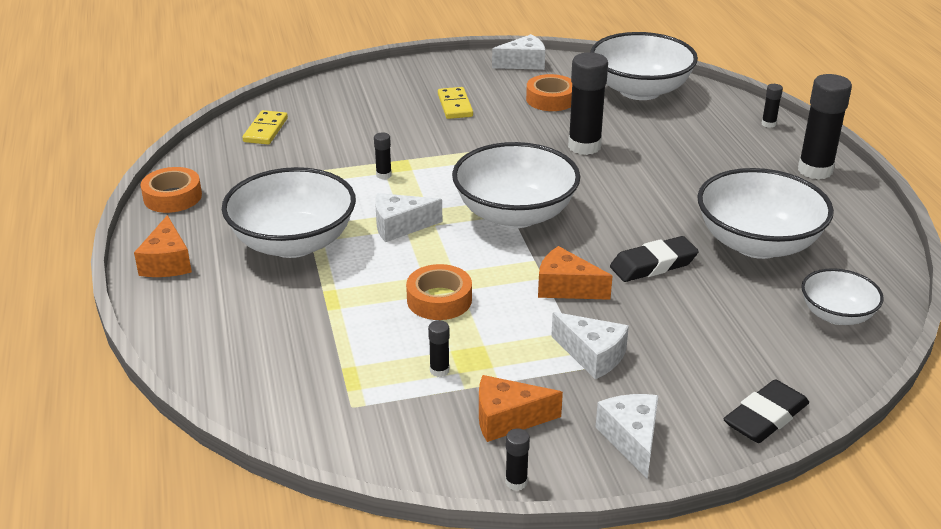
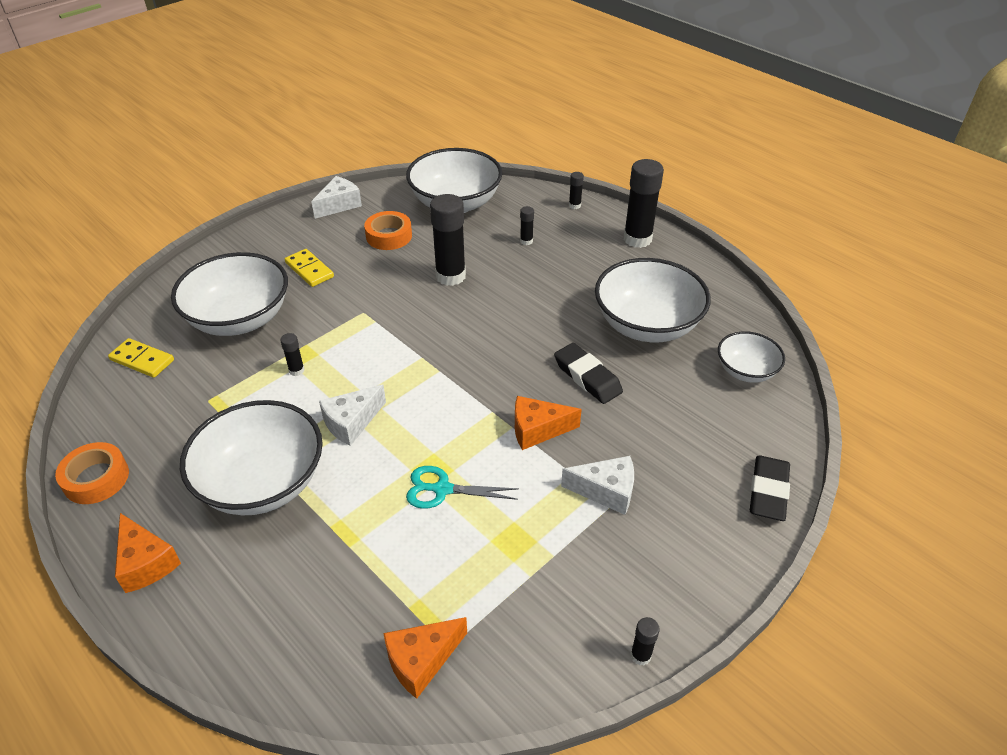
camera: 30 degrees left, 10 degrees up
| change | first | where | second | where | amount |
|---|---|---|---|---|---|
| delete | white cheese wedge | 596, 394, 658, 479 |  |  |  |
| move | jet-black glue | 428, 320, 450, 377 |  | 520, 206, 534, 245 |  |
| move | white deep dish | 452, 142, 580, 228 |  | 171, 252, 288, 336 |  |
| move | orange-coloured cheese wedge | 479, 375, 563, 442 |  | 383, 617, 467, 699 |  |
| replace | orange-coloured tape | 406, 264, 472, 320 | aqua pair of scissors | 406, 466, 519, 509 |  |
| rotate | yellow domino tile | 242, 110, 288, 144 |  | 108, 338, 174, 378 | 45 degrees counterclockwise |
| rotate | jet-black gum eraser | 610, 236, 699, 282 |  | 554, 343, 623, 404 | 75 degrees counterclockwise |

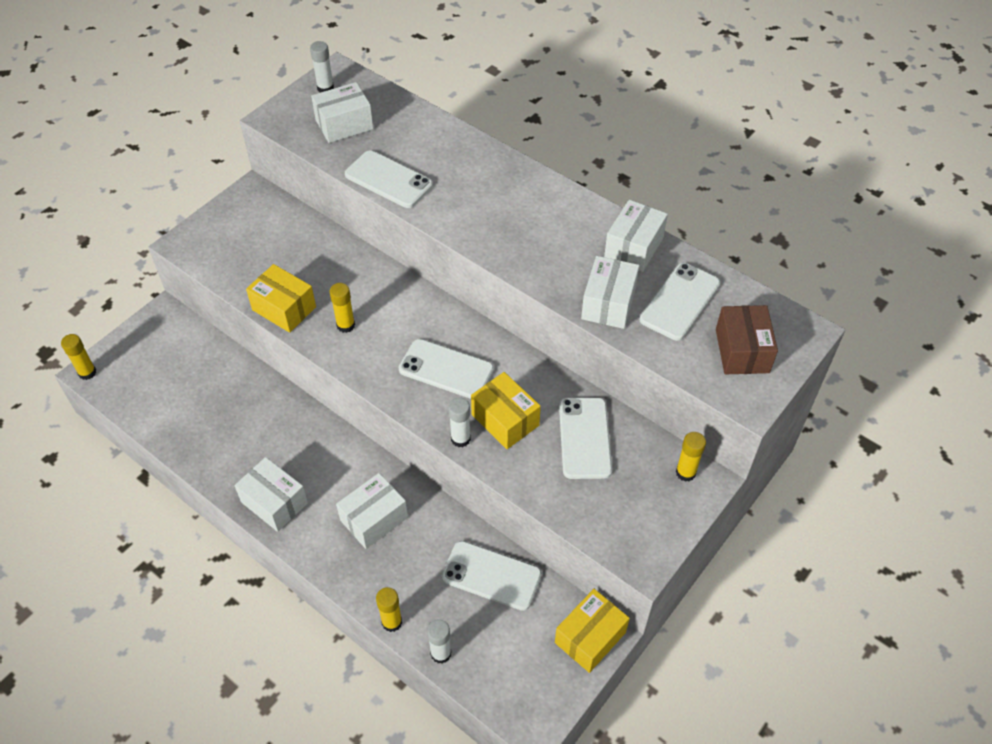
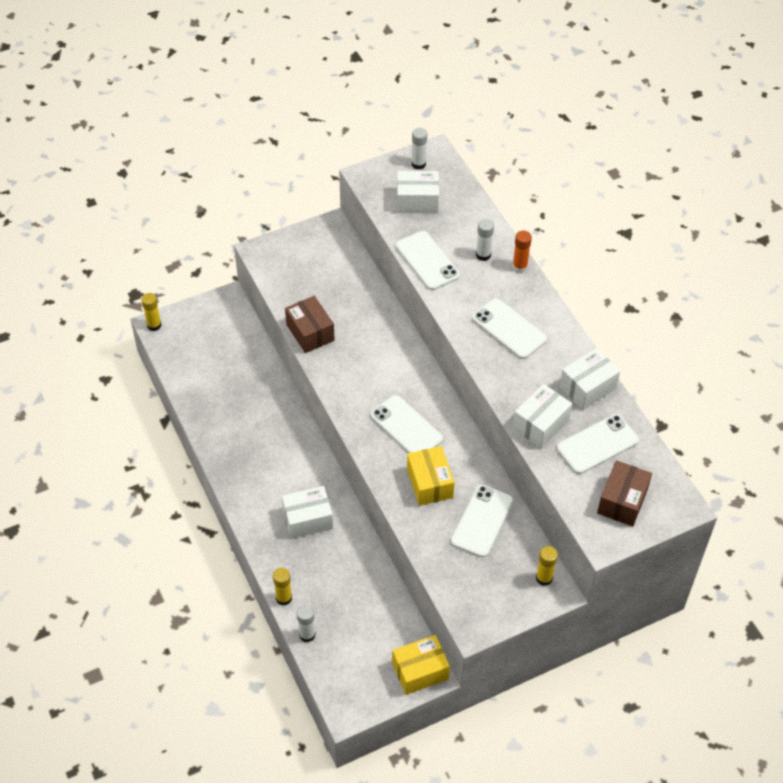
camera: 25 degrees right, 0 degrees up
| change | first | where | second | where | amount |
|---|---|---|---|---|---|
| delete | white parcel | 234, 457, 308, 532 |  |  |  |
| delete | yellow glue | 330, 283, 355, 333 |  |  |  |
| insert |  |  | orange-coloured glue | 513, 230, 532, 273 |  |
| move | white phone | 442, 541, 542, 611 |  | 472, 298, 547, 359 |  |
| move | white glue | 448, 397, 471, 447 |  | 476, 219, 494, 261 |  |
| recolor | yellow parcel | 246, 264, 316, 333 | russet parcel | 285, 296, 335, 353 |  |

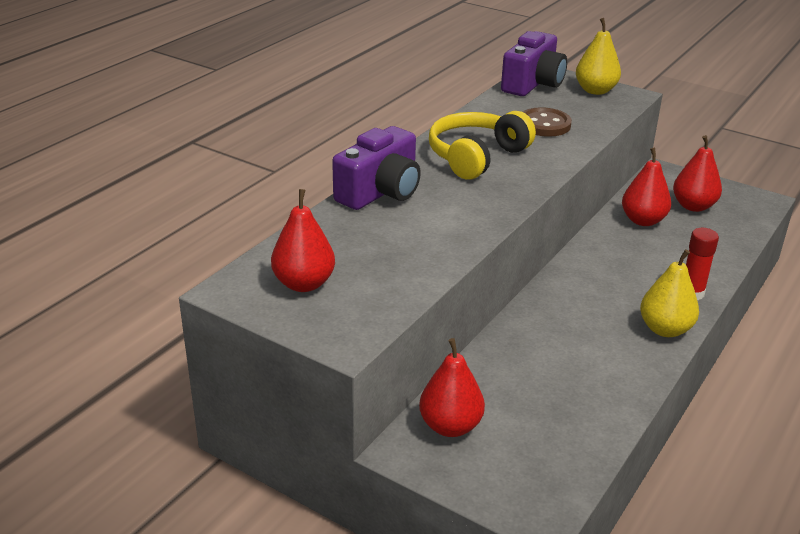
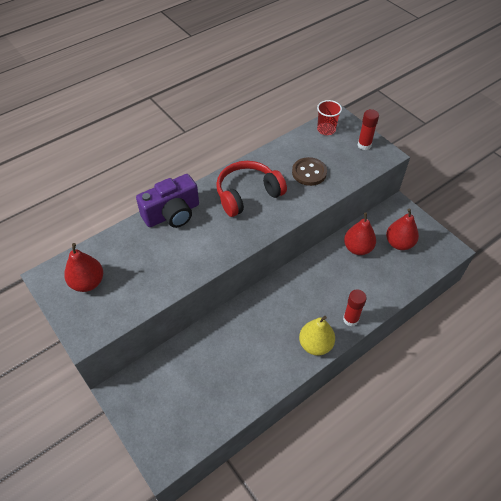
camera: 20 degrees right, 20 degrees up
| change | first | where | second | where | amount |
|---|---|---|---|---|---|
| delete | red pear fruit | 419, 338, 485, 437 |  |  |  |
| replace | purple compact camera | 501, 31, 567, 96 | red cup | 317, 100, 342, 135 |  |
| replace | yellow pear fruit | 576, 18, 621, 95 | red glue | 358, 109, 379, 150 |  |
| recolor | yellow headphones | 429, 111, 536, 180 | red headphones | 216, 161, 287, 217 |  |

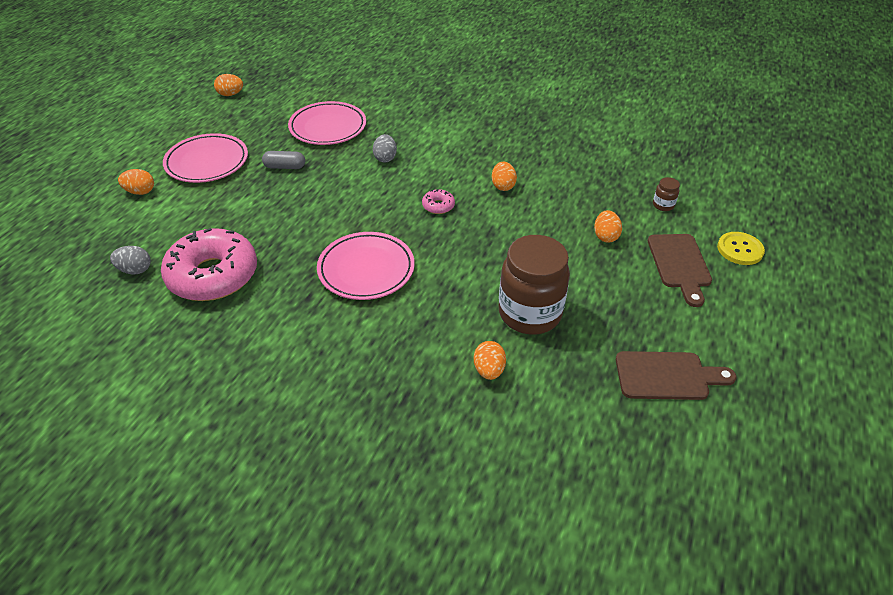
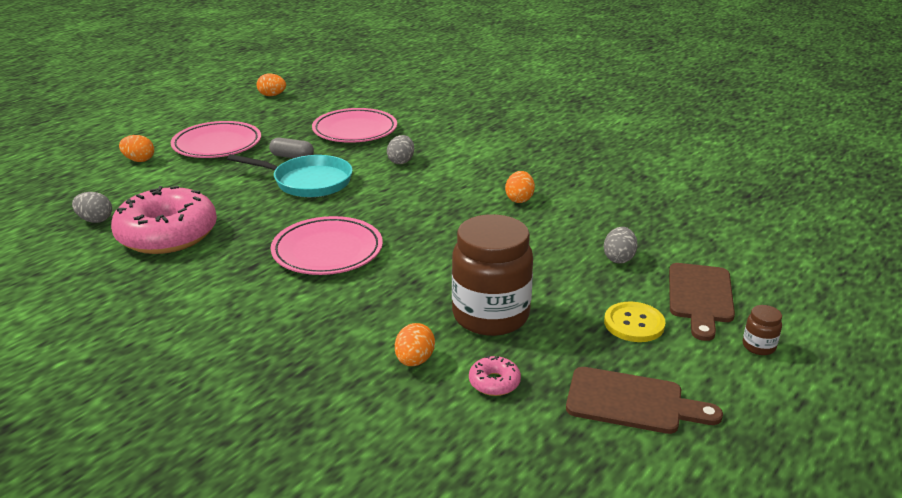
camera: 15 degrees right, 15 degrees down
| change | first | where | second | where | amount |
|---|---|---|---|---|---|
| insert |  |  | aqua pan | 227, 154, 353, 197 |  |
| move | rose-pink doughnut | 422, 189, 455, 214 |  | 469, 355, 521, 396 |  |
| move | russet jam jar | 653, 177, 680, 211 |  | 743, 305, 782, 355 |  |
| move | yellow sewing button | 717, 232, 765, 265 |  | 604, 302, 665, 342 |  |
| recolor | orange-coloured toy egg | 594, 210, 622, 243 | ash-grey toy egg | 604, 227, 638, 264 |  |

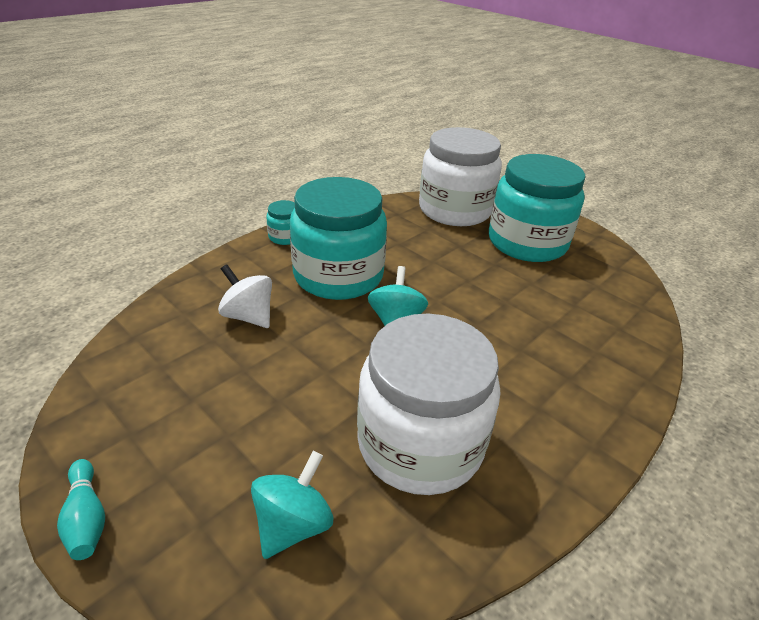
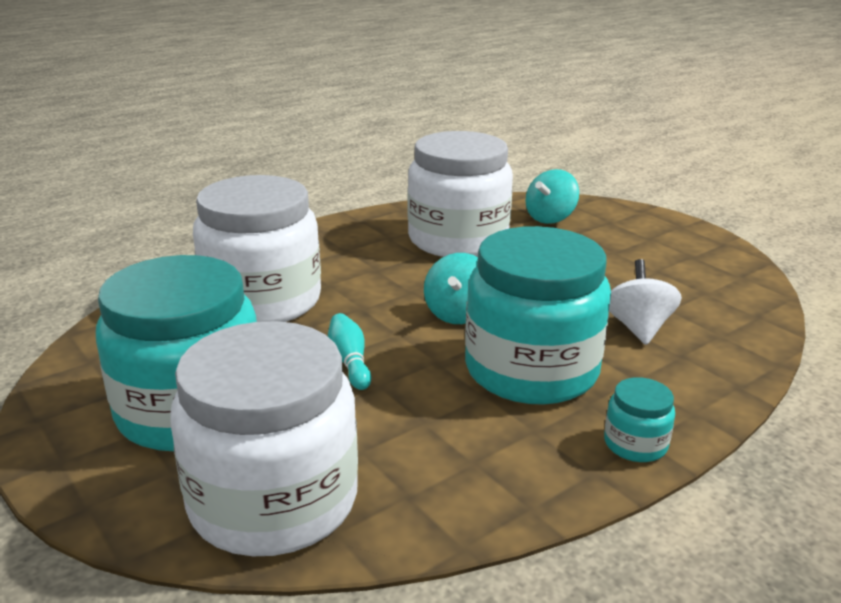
camera: 170 degrees left, 10 degrees down
| change | first | where | second | where | amount |
|---|---|---|---|---|---|
| insert |  |  | white jam jar | 193, 175, 321, 322 |  |
| move | aqua skittle | 57, 459, 105, 560 |  | 328, 313, 371, 390 |  |
| rotate | white spinning top | 218, 264, 272, 328 |  | 609, 259, 682, 345 | 135 degrees counterclockwise |

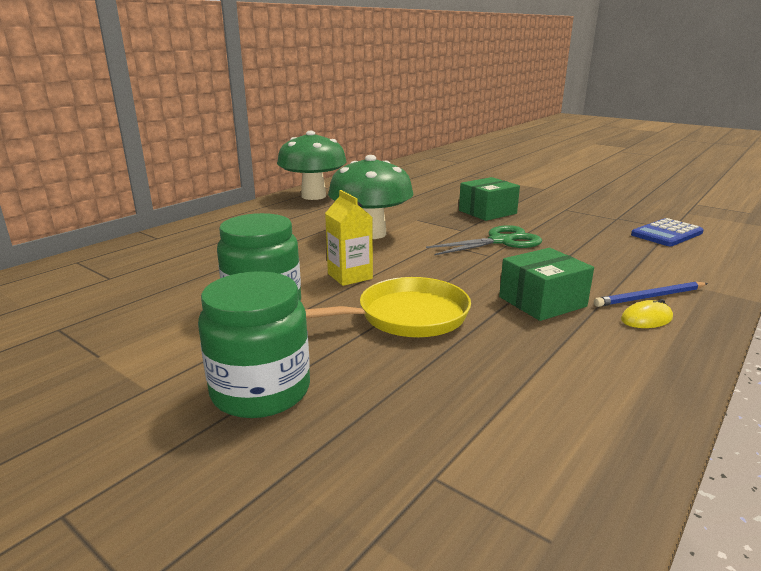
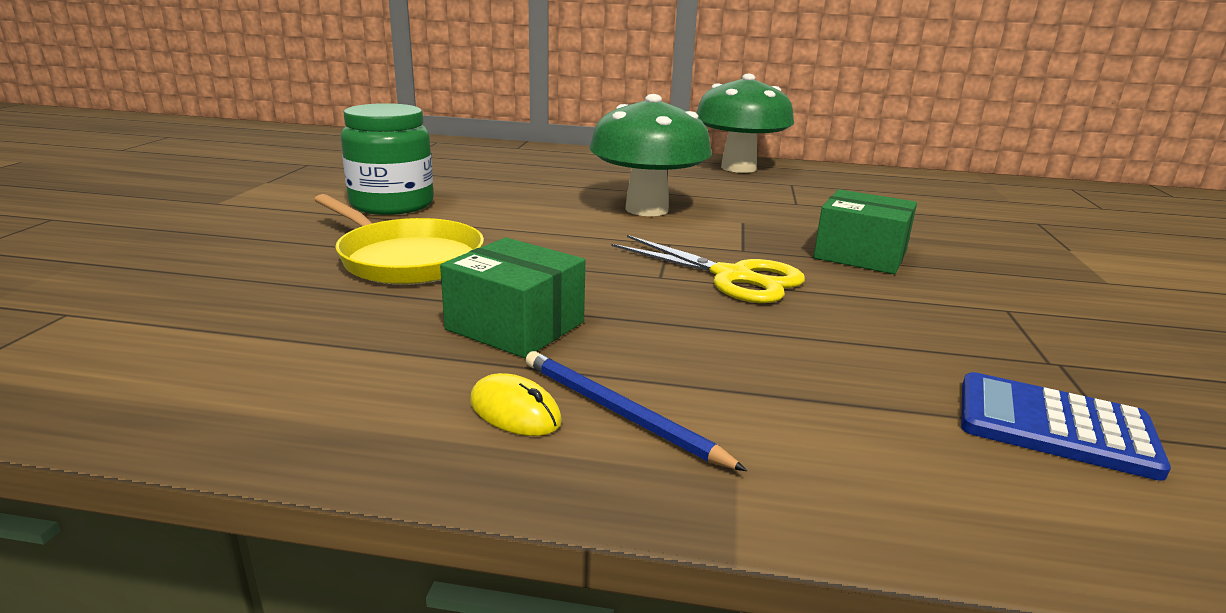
camera: 60 degrees right, 0 degrees up
| change | first | where | second | where | amount |
|---|---|---|---|---|---|
| delete | emerald jam jar | 198, 271, 310, 418 |  |  |  |
| delete | yellow milk carton | 325, 190, 373, 286 |  |  |  |
| recolor | emerald pair of scissors | 426, 225, 542, 255 | yellow pair of scissors | 611, 235, 805, 303 |  |

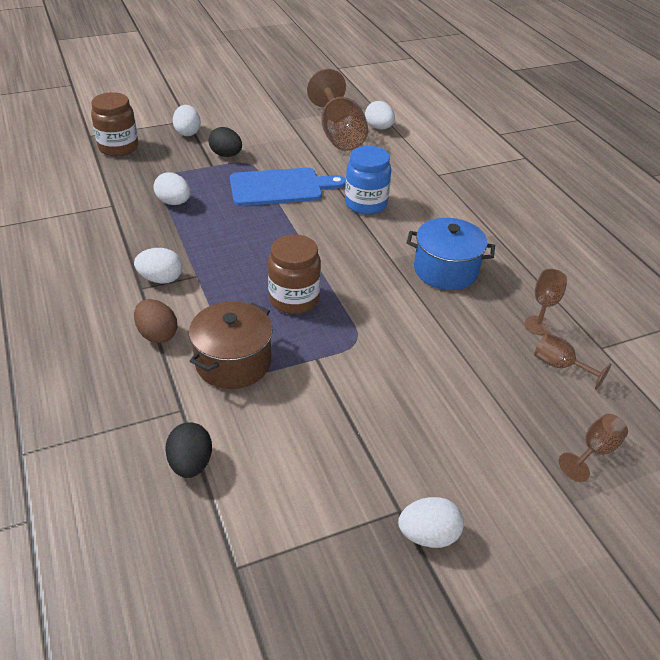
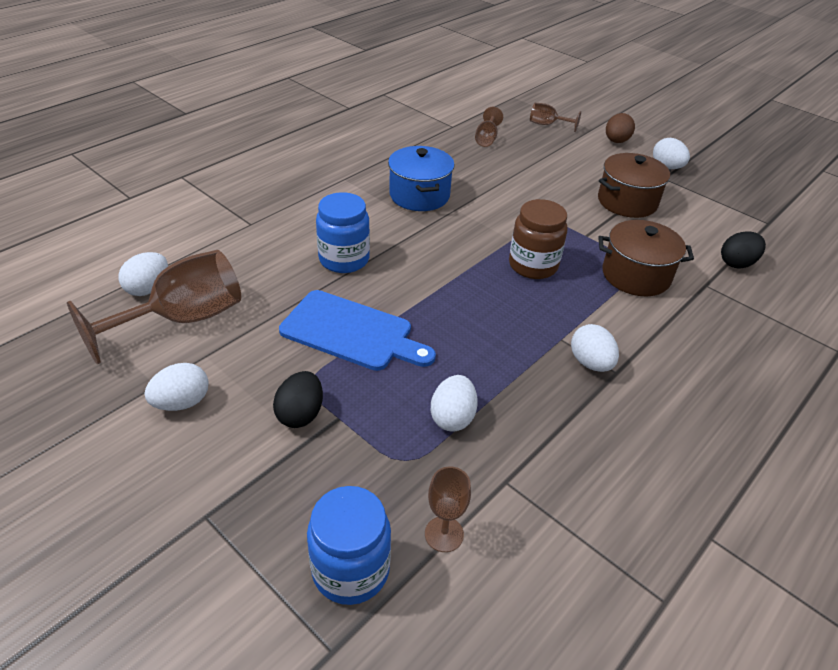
camera: 115 degrees left, 0 degrees up
| change | first | where | second | where | amount |
|---|---|---|---|---|---|
| insert |  |  | russet cooking pot | 598, 153, 671, 218 |  |
| move | russet toy egg | 134, 299, 178, 343 |  | 606, 113, 635, 143 |  |
| move | white toy egg | 173, 105, 201, 136 |  | 144, 363, 209, 411 |  |
| move | russet goblet | 524, 269, 567, 335 |  | 425, 466, 471, 552 |  |
| recolor | russet jam jar | 91, 92, 138, 156 | royal blue jam jar | 307, 486, 391, 605 |  |
| rotate | royal blue bread board | 230, 168, 346, 206 |  | 279, 290, 436, 371 | 150 degrees clockwise |

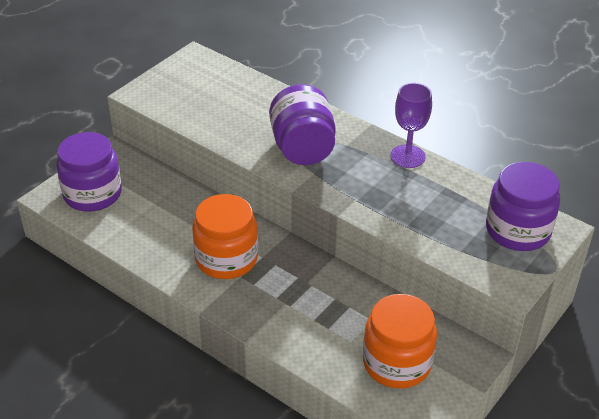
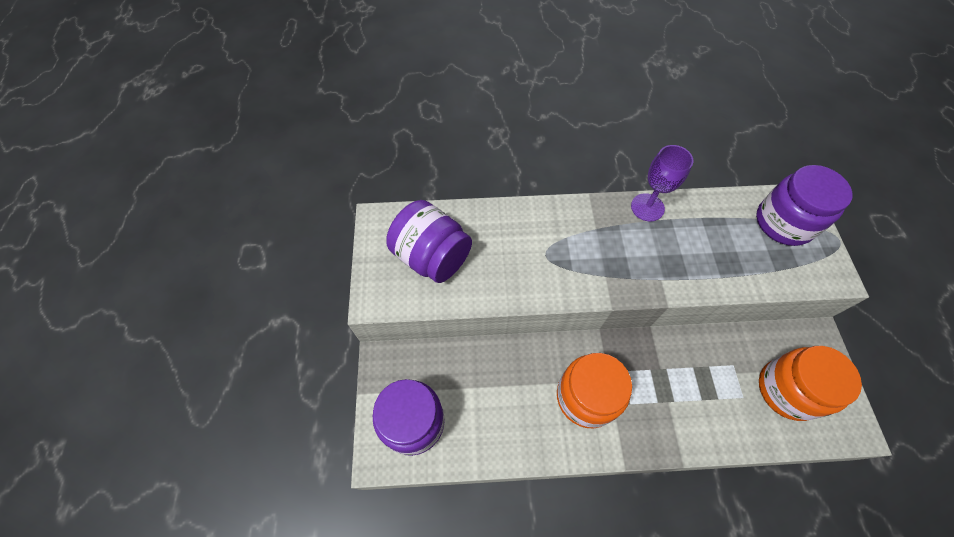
camera: 40 degrees left, 20 degrees up
| change | first | where | second | where | amount |
|---|---|---|---|---|---|
| move | purple jam jar | 269, 84, 336, 165 |  | 386, 200, 472, 283 |  |

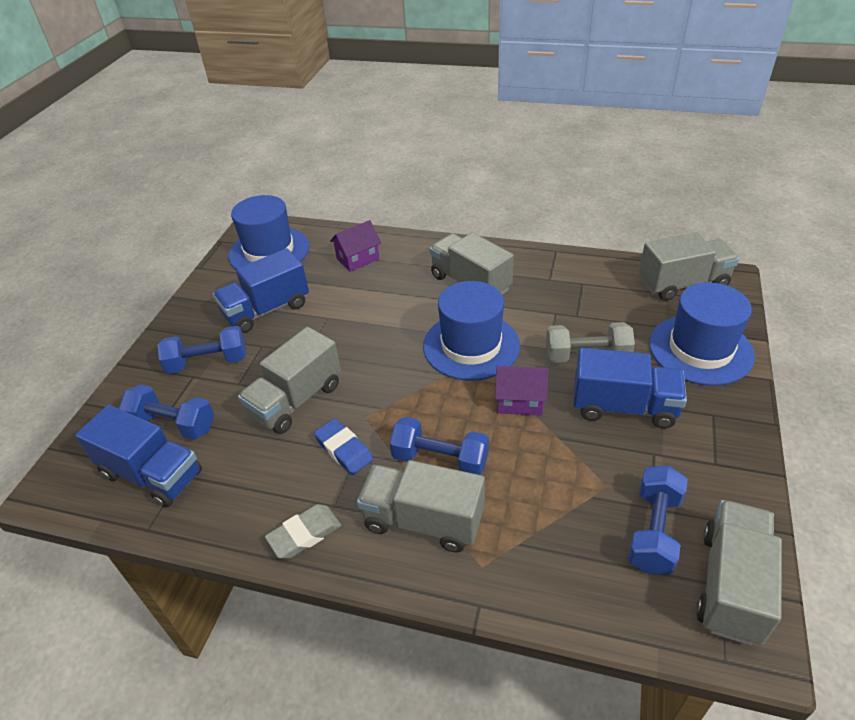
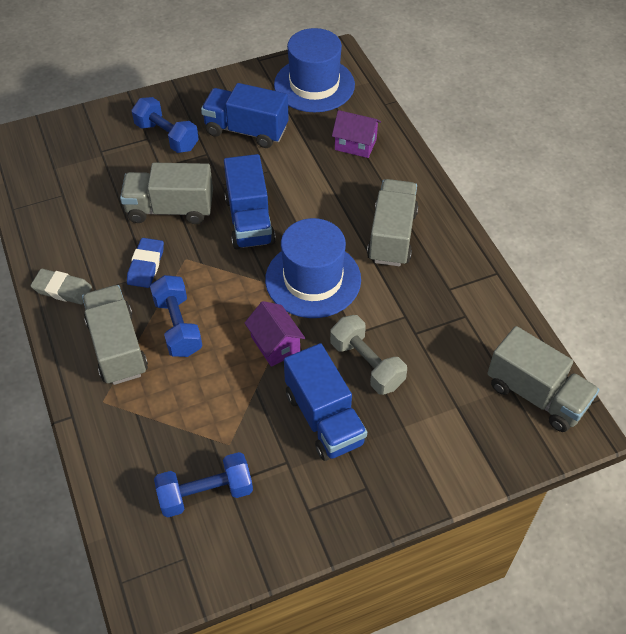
camera: 50 degrees right, 10 degrees up
| change | first | where | second | where | amount |
|---|---|---|---|---|---|
| delete | royal blue hand weight | 119, 385, 214, 440 |  |  |  |
| delete | royal blue tall hat | 649, 282, 755, 386 |  |  |  |
| delete | ash-grey lorry | 696, 500, 782, 645 |  |  |  |
| move | royal blue lorry | 75, 405, 202, 507 |  | 224, 154, 276, 249 |  |

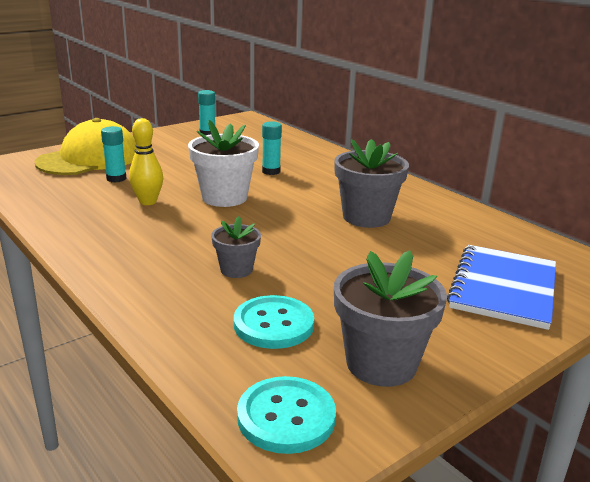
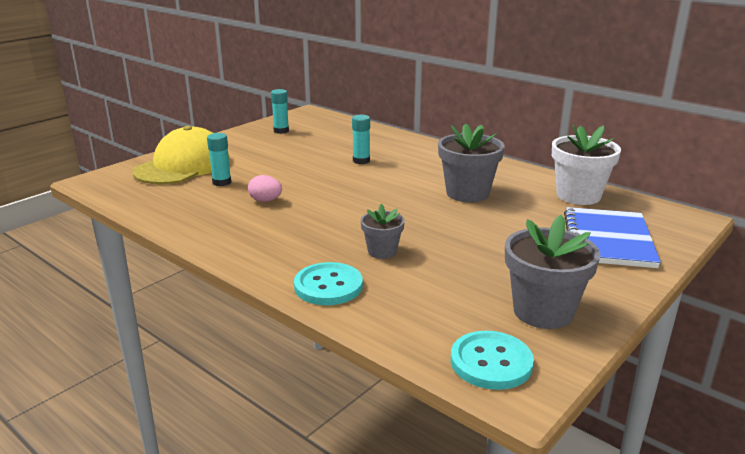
camera: 10 degrees left, 0 degrees up
| change | first | where | second | where | amount |
|---|---|---|---|---|---|
| move | white plant pot | 188, 120, 259, 207 |  | 552, 124, 621, 205 |  |
| move | aqua sewing button | 234, 295, 314, 349 |  | 294, 262, 363, 305 |  |
| replace | yellow skittle | 129, 118, 163, 205 | rose-pink toy egg | 248, 175, 282, 202 |  |

